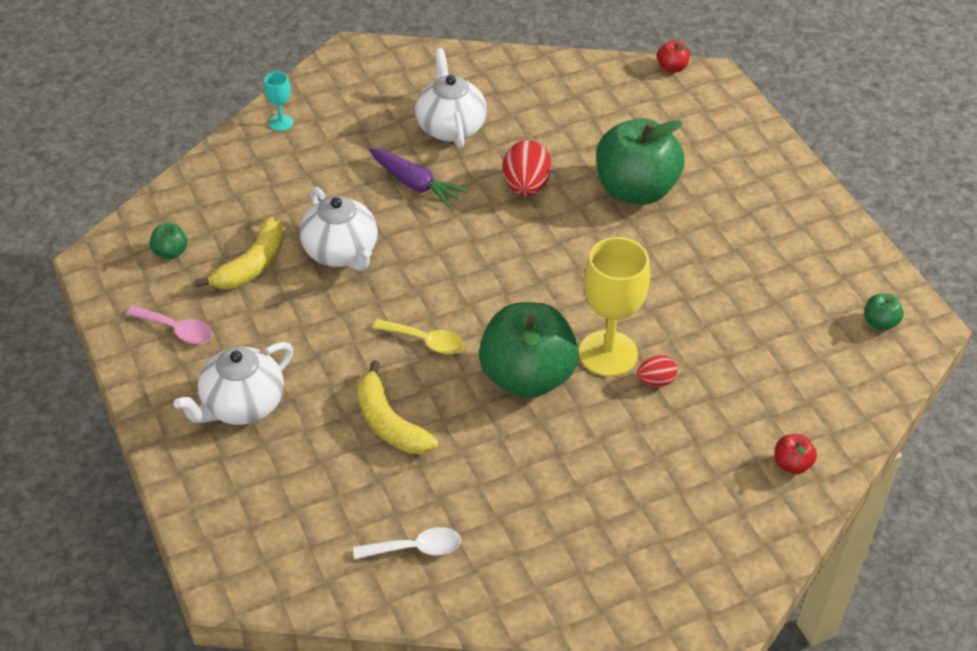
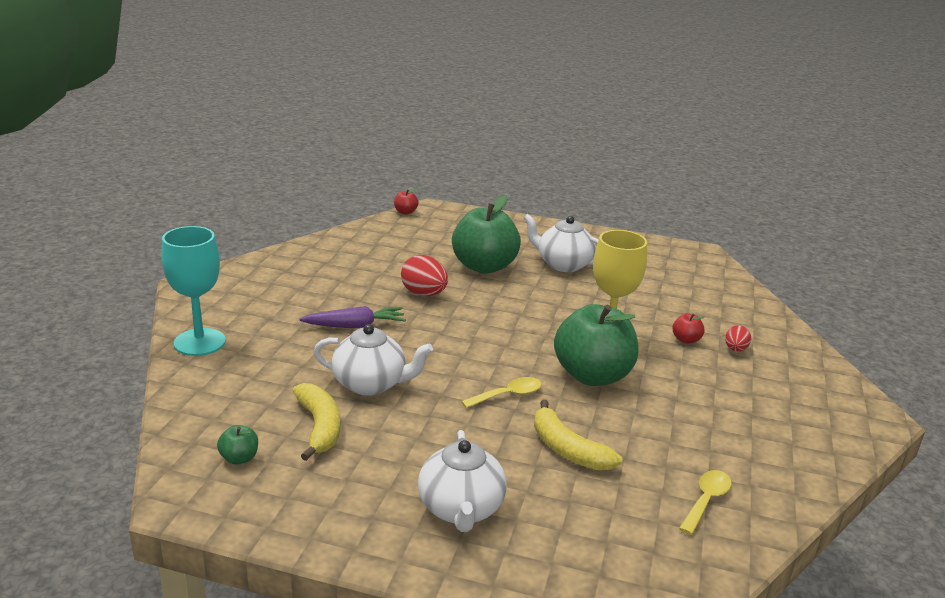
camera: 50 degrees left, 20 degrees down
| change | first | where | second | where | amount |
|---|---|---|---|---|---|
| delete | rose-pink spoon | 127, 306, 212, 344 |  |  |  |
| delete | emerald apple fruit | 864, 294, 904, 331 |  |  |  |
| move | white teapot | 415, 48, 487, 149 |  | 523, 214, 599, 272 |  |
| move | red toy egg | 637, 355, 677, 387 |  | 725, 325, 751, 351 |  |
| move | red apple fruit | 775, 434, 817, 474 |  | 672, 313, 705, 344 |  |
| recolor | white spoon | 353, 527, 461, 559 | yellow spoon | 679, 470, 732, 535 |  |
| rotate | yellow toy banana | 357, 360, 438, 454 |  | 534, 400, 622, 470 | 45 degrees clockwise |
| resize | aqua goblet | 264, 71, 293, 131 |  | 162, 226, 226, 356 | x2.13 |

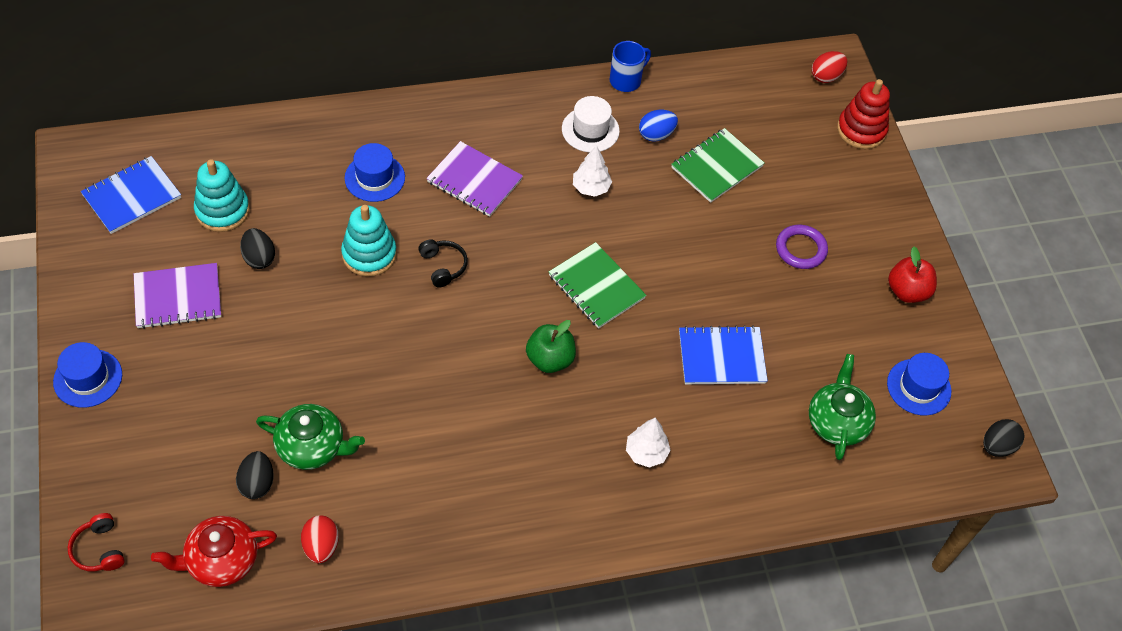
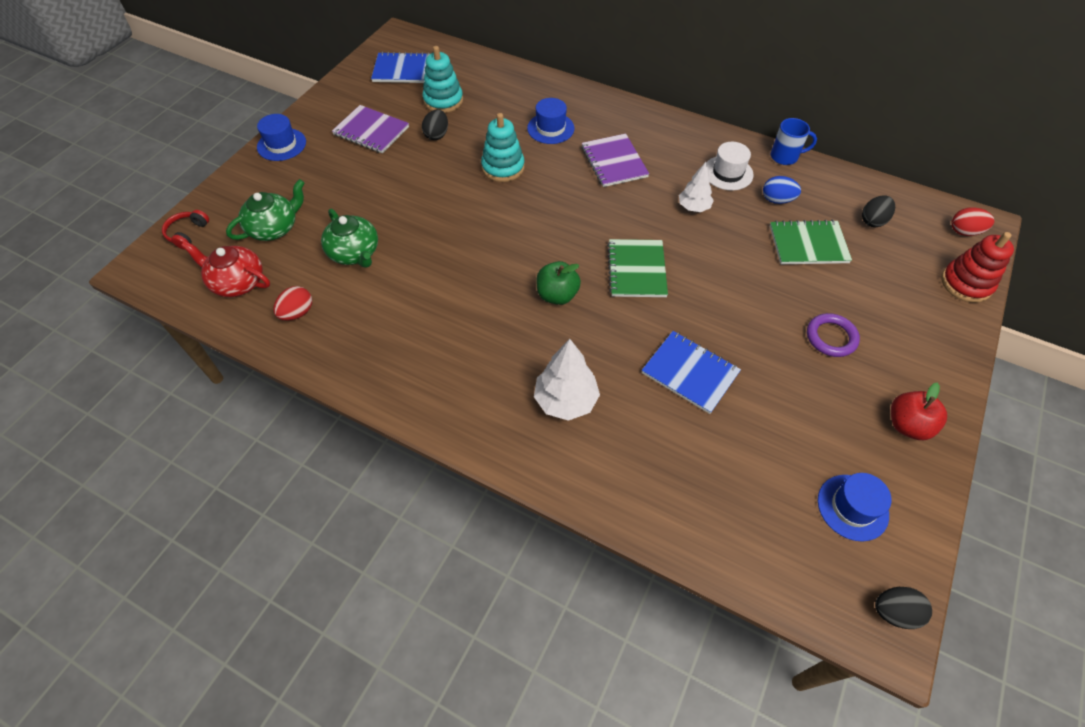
camera: 45 degrees right, 0 degrees up
| change | first | where | second | where | amount |
|---|---|---|---|---|---|
| delete | jet-black headphones | 418, 239, 468, 288 |  |  |  |
| move | jet-black toy egg | 236, 451, 274, 499 |  | 862, 195, 895, 227 |  |
| move | emerald teapot | 809, 354, 876, 460 |  | 226, 179, 304, 241 |  |
| resize | white toy tree | 626, 418, 671, 468 |  | 534, 339, 600, 421 | x1.54 |

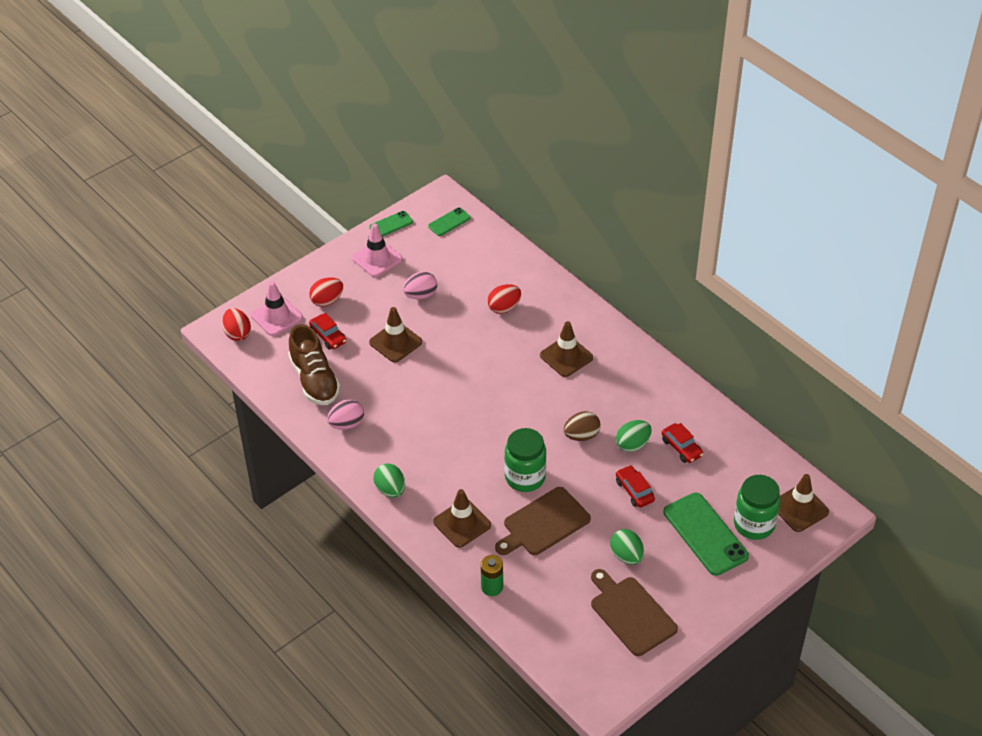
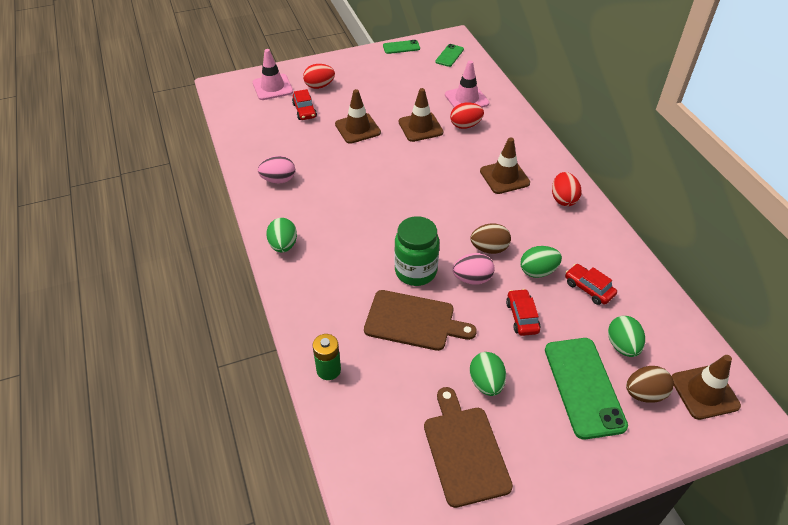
camera: 20 degrees right, 0 degrees up
| change | first | where | second | where | amount |
|---|---|---|---|---|---|
| delete | russet shoe | 288, 324, 340, 405 |  |  |  |
| insert |  |  | emerald toy egg | 608, 316, 645, 357 |  |
| move | red toy egg | 222, 308, 251, 341 |  | 552, 172, 581, 206 |  |
| move | rose-pink safety cone | 352, 223, 403, 277 |  | 445, 61, 489, 108 |  |
| move | rose-pink toy egg | 403, 272, 437, 299 |  | 453, 253, 495, 285 |  |
| move | russet safety cone | 433, 489, 491, 548 |  | 398, 88, 443, 142 |  |
| replace | emerald jam jar | 734, 475, 781, 540 | russet toy egg | 626, 366, 674, 403 |  |
| rotate | emerald phone | 428, 208, 471, 236 |  | 435, 44, 464, 67 | 45 degrees counterclockwise |
| rotate | russet bread board | 495, 487, 591, 555 |  | 364, 290, 477, 351 | 150 degrees counterclockwise |
| rotate | red toy car | 662, 423, 703, 463 |  | 565, 264, 617, 305 | 150 degrees clockwise |

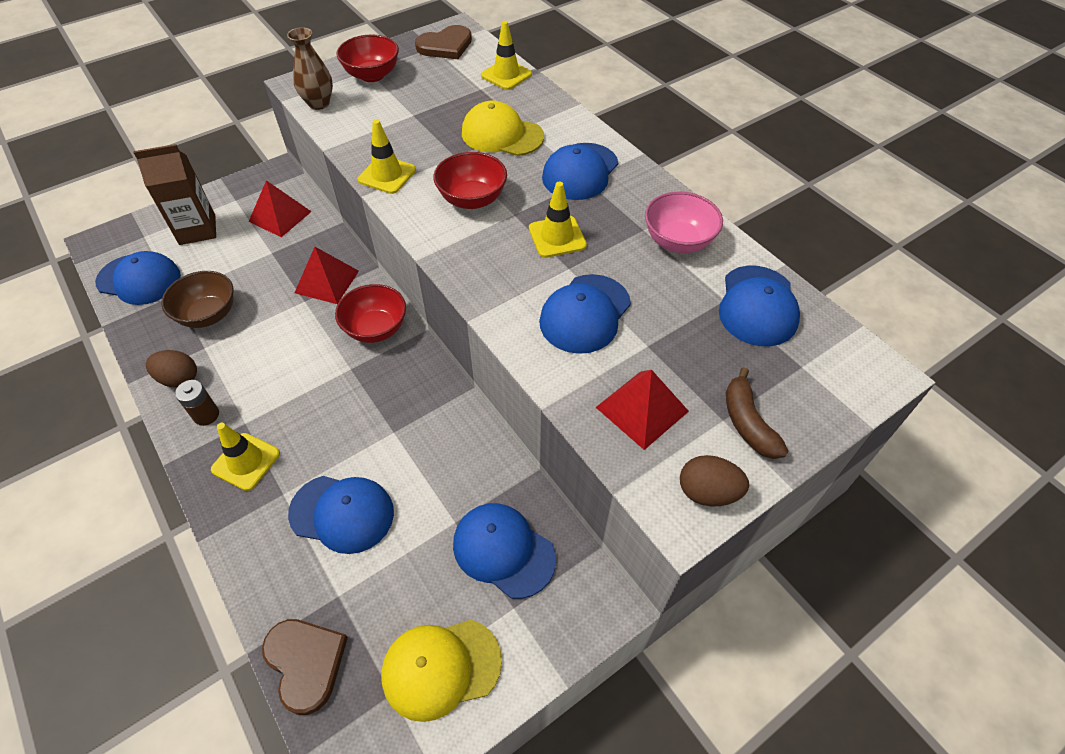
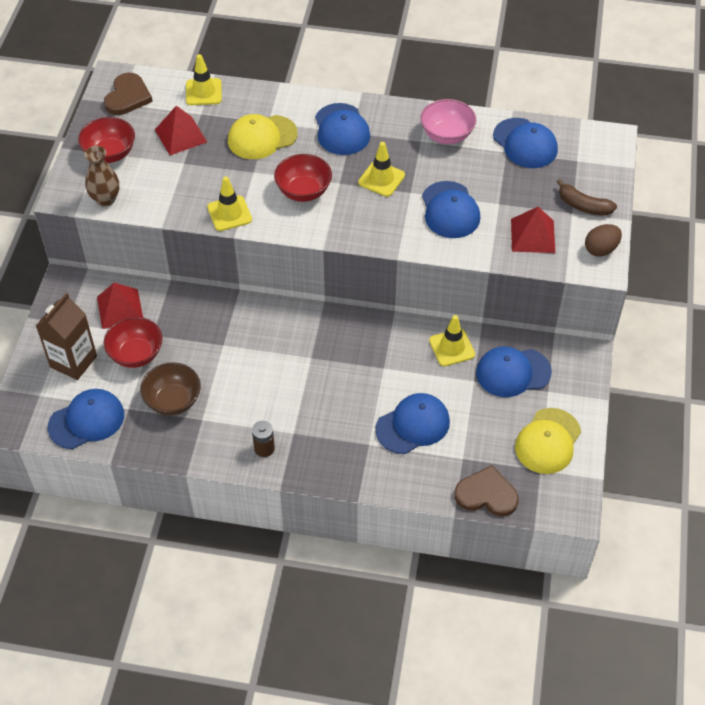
camera: 45 degrees left, 0 degrees up
| change | first | where | second | where | amount |
|---|---|---|---|---|---|
| delete | russet toy egg | 146, 350, 197, 387 |  |  |  |
| move | yellow safety cone | 211, 423, 280, 491 |  | 429, 315, 475, 366 |  |
| move | red pyramid | 295, 247, 359, 304 |  | 155, 106, 207, 155 |  |
| move | red deep dish | 335, 284, 406, 343 |  | 103, 317, 163, 368 |  |

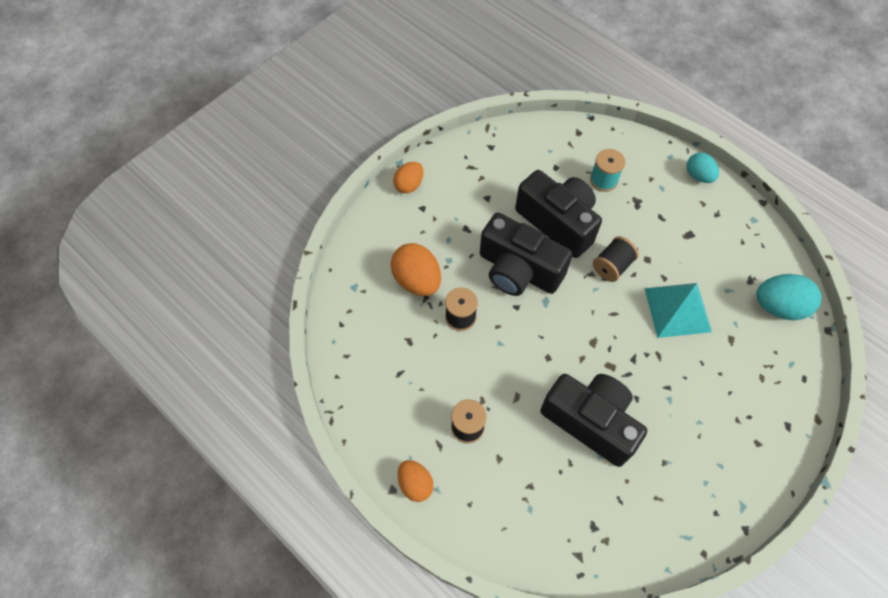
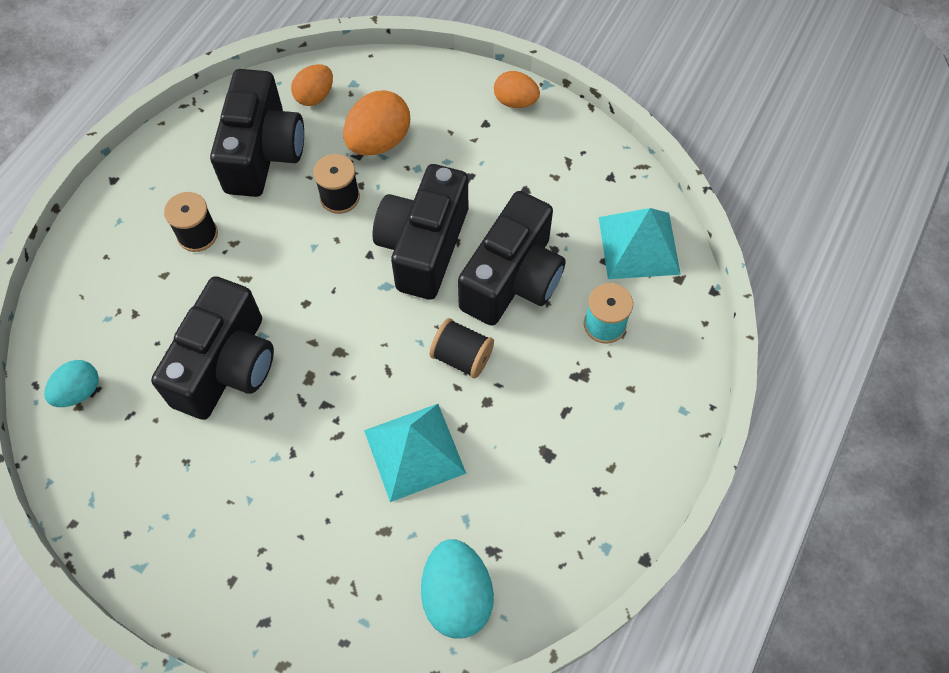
camera: 75 degrees right, 0 degrees up
| change | first | where | second | where | amount |
|---|---|---|---|---|---|
| insert |  |  | jet-black compact camera | 210, 69, 304, 197 |  |
| insert |  |  | aqua pyramid | 599, 208, 681, 279 |  |
| move | orange-coloured toy egg | 398, 460, 434, 502 |  | 291, 64, 333, 106 |  |
| move | aqua toy egg | 687, 153, 719, 183 |  | 44, 360, 99, 407 |  |

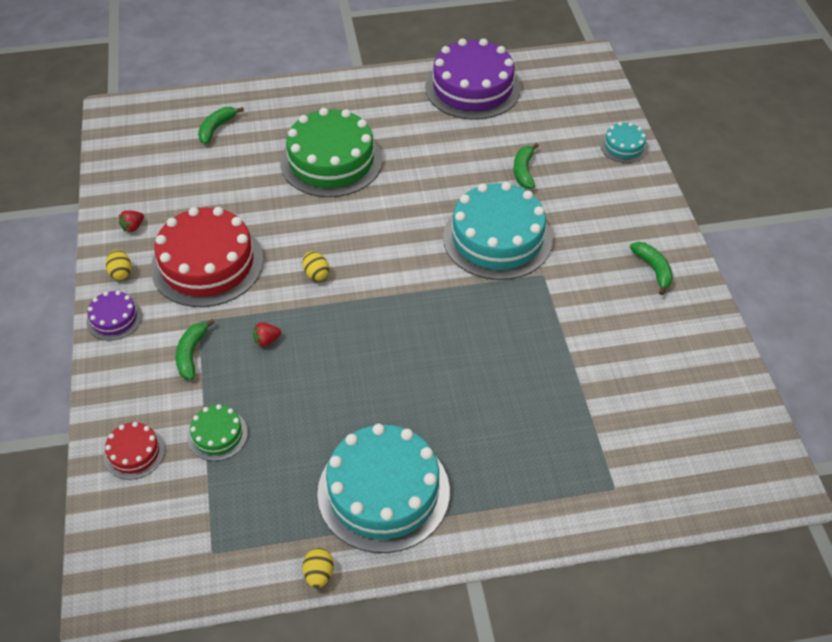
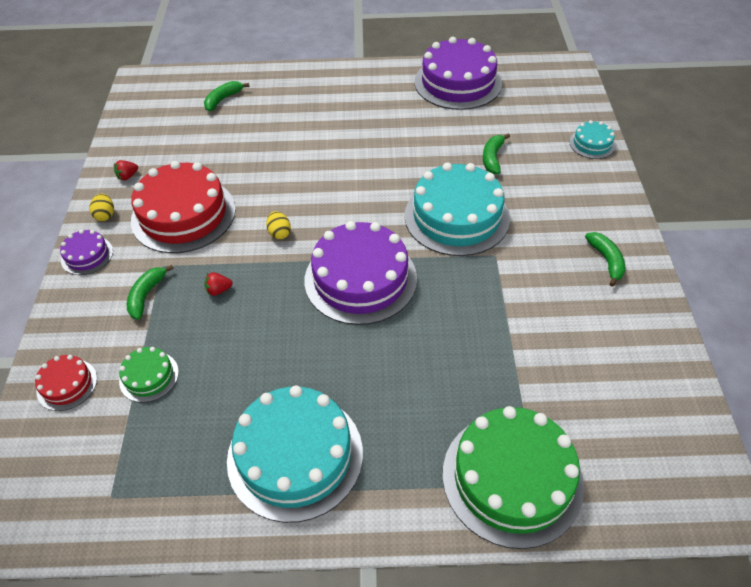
camera: 10 degrees right, 0 degrees up
| change | first | where | second | where | amount |
|---|---|---|---|---|---|
| delete | yellow toy egg | 303, 548, 334, 588 |  |  |  |
| insert |  |  | purple layer cake | 304, 221, 417, 325 |  |
| move | emerald layer cake | 280, 108, 383, 197 |  | 443, 406, 584, 549 |  |

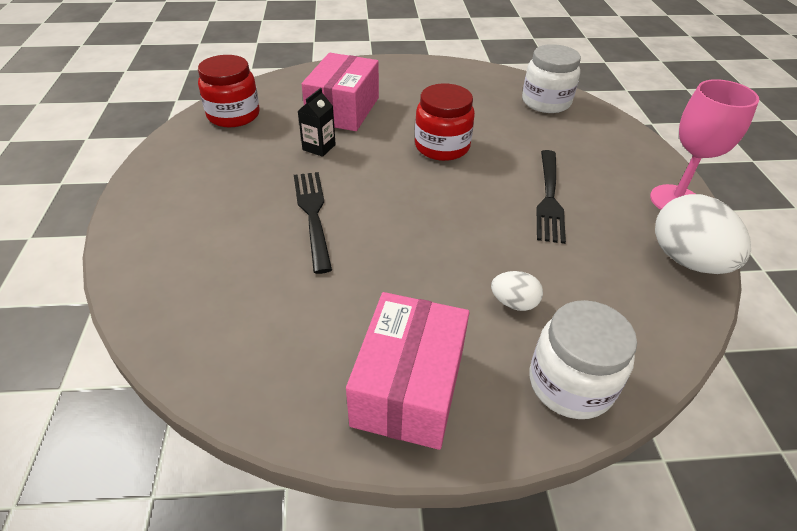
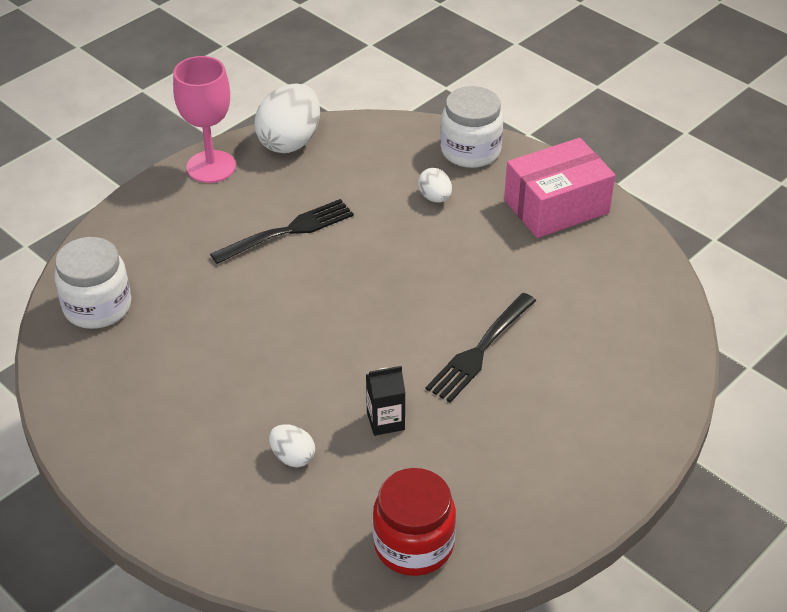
camera: 130 degrees left, 0 degrees up
| change | first | where | second | where | amount |
|---|---|---|---|---|---|
| delete | red jam jar | 415, 83, 475, 161 |  |  |  |
| replace | rose-pink parcel | 302, 53, 379, 131 | white toy egg | 269, 424, 315, 467 |  |

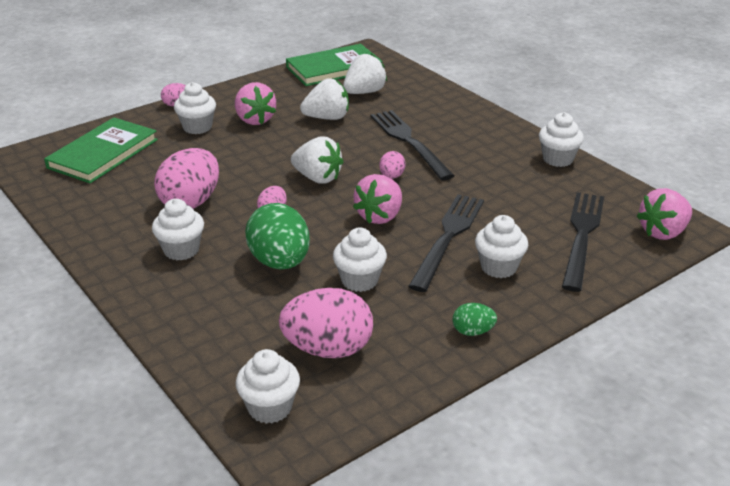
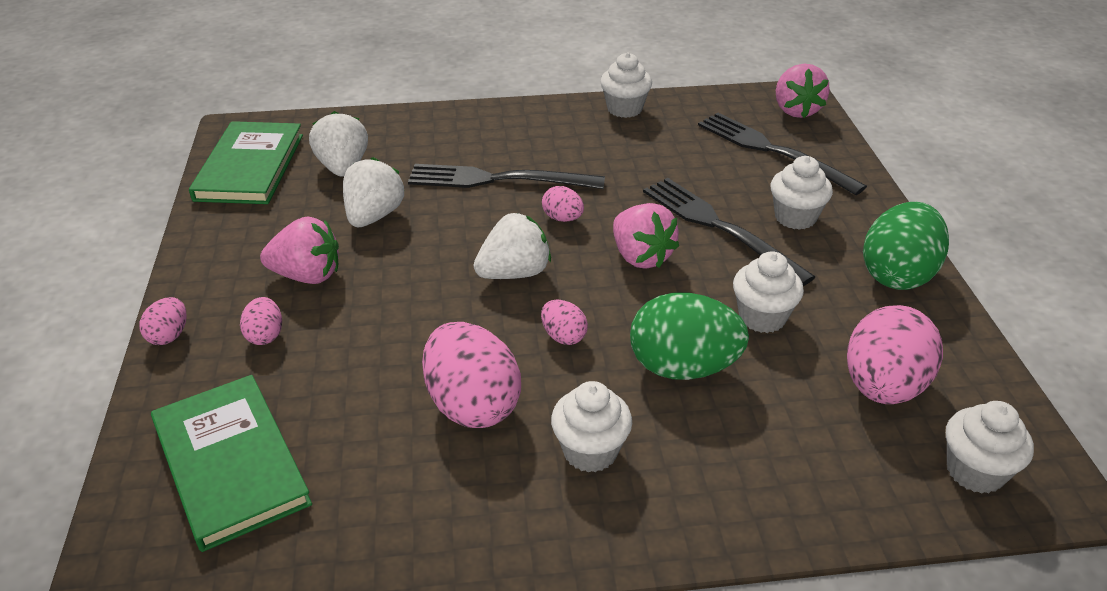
camera: 60 degrees left, 5 degrees up
| change | first | where | second | where | amount |
|---|---|---|---|---|---|
| replace | white muffin | 174, 82, 216, 134 | rose-pink toy egg | 240, 297, 282, 345 |  |
| resize | emerald toy egg | 452, 303, 497, 336 |  | 863, 202, 949, 290 | x2.06 |

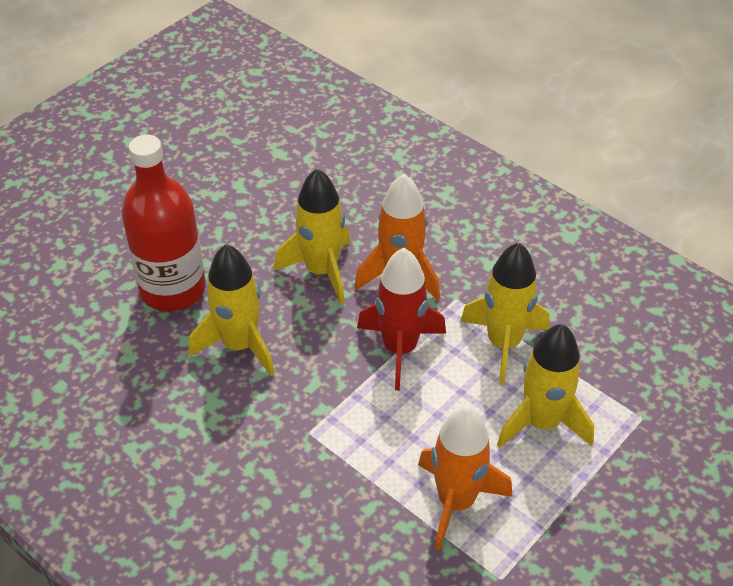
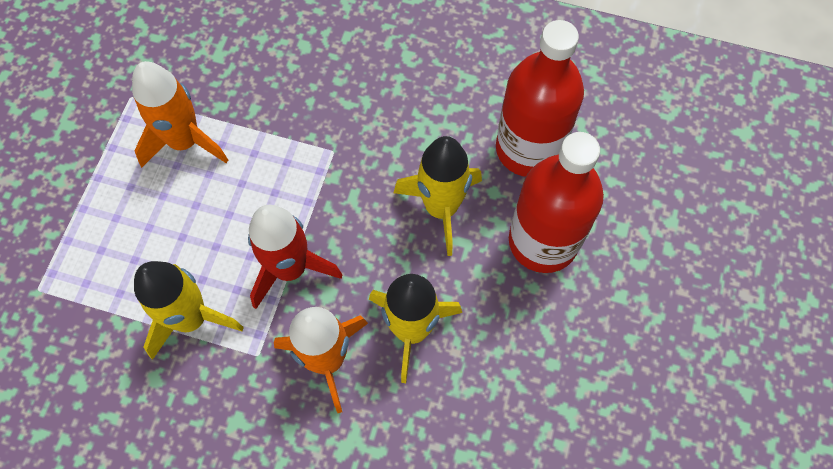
camera: 155 degrees right, 20 degrees up
| change | first | where | second | where | amount |
|---|---|---|---|---|---|
| delete | yellow spaceship | 497, 324, 594, 448 |  |  |  |
| insert |  |  | red bottle | 496, 20, 584, 177 |  |

